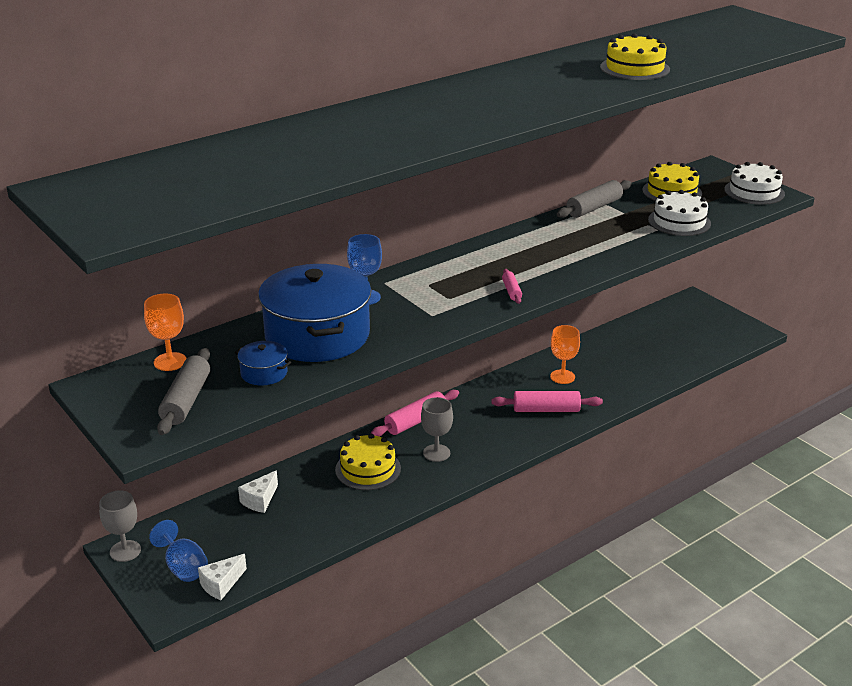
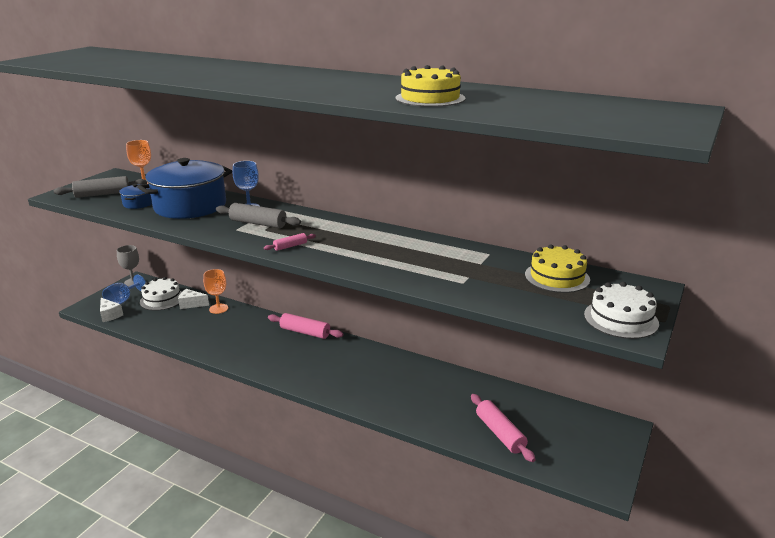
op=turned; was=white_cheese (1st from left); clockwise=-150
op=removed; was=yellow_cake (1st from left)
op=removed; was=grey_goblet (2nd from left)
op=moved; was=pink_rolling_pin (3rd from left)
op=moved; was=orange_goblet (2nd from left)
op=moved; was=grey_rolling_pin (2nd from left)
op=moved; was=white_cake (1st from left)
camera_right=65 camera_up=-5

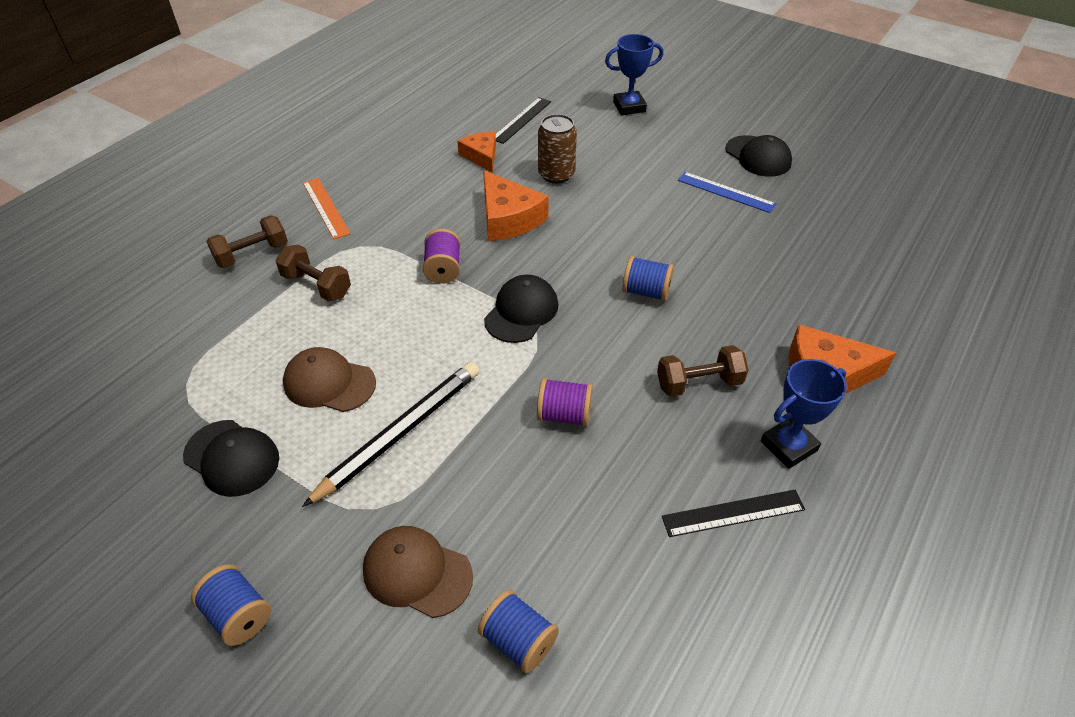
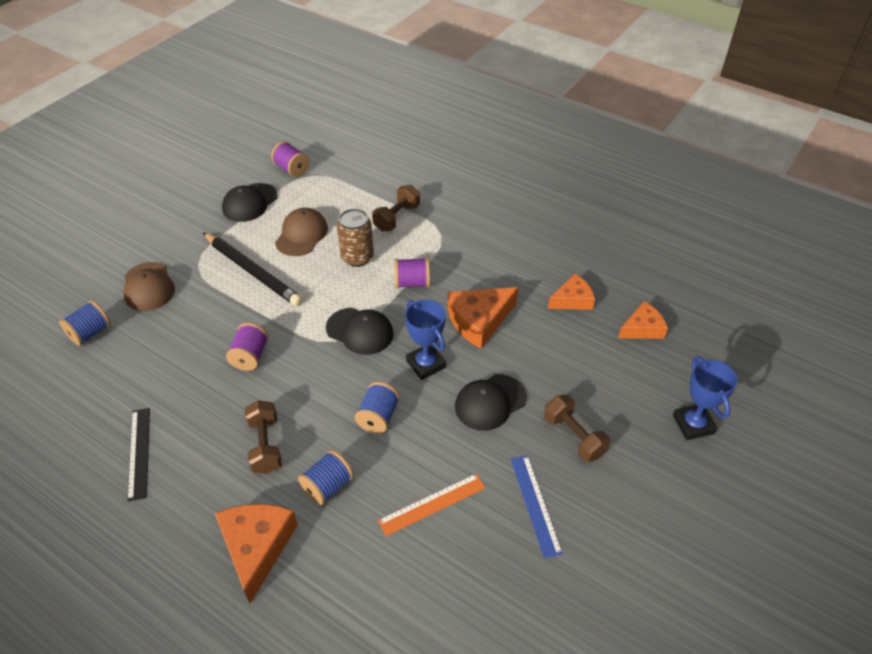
op=moved; was=blue_spool (1st from left in the first image); now=blue_spool (2nd from left)
op=moved; was=brown_dumbbell (1st from left in the first image); now=brown_dumbbell (3rd from left)
op=moved; was=orange_ruler
op=turned; was=brown_cap (2nd from left in the first image); clockwise=135
op=replaced; was=black_ruler (1st from left); now=orange_cheese (4th from left)
op=moved; was=brown_can
op=turned; was=blue_ruler; clockwise=-45
op=moved; was=black_cap (3rd from left)
op=moved; was=blue_trophy (2nd from left in the first image); now=blue_trophy (1st from left)
op=added; now=purple_spool (2nd from left)
camera_right=90 camera_up=0

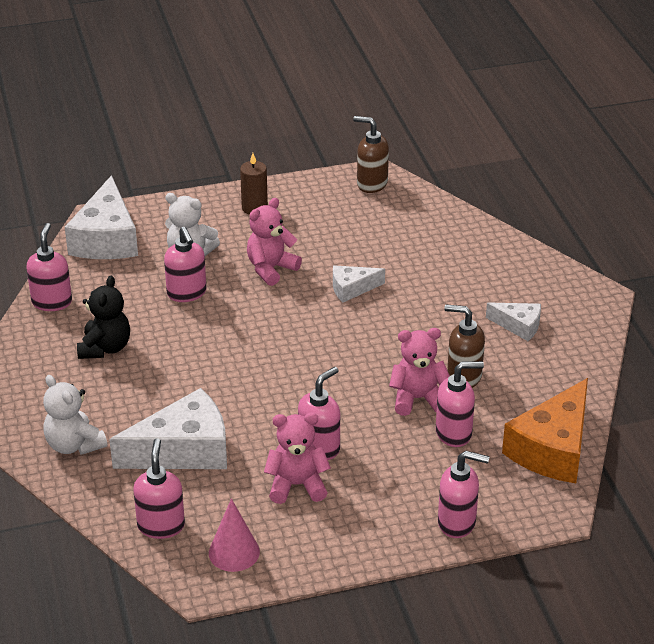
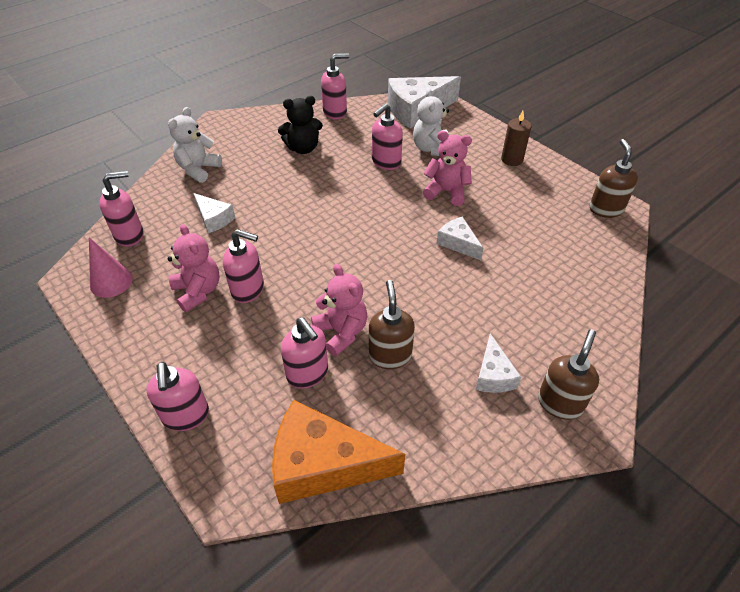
op=resized; was=white_cheese (2nd from left in the first image); ratio=0.52
op=added; now=brown_soap_dispenser (2nd from left)
camera_right=65 camera_up=10

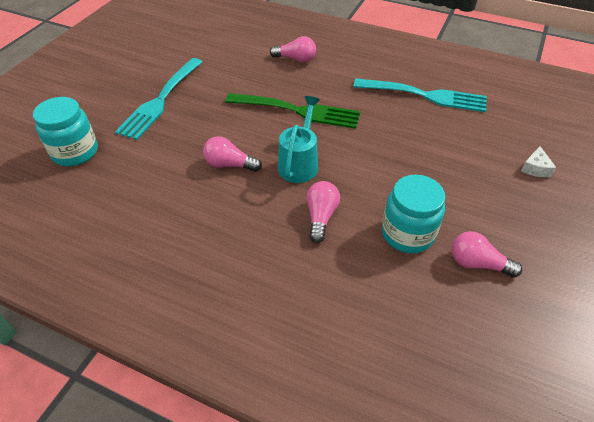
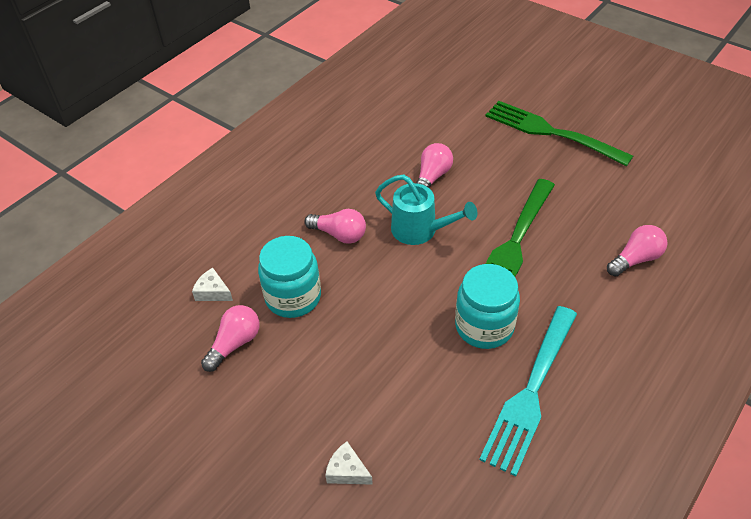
op=moved; was=turquoise_jar (1st from left in the first image); now=turquoise_jar (2nd from left)
op=recoloured; was=turquoise_fork (1st from left); now=green_fork (2nd from left)
op=turned; was=pink_light_bulb (2nd from left in the first image); clockwise=-150
op=added; now=white_cheese (1st from left)
camera_right=105 camera_up=0

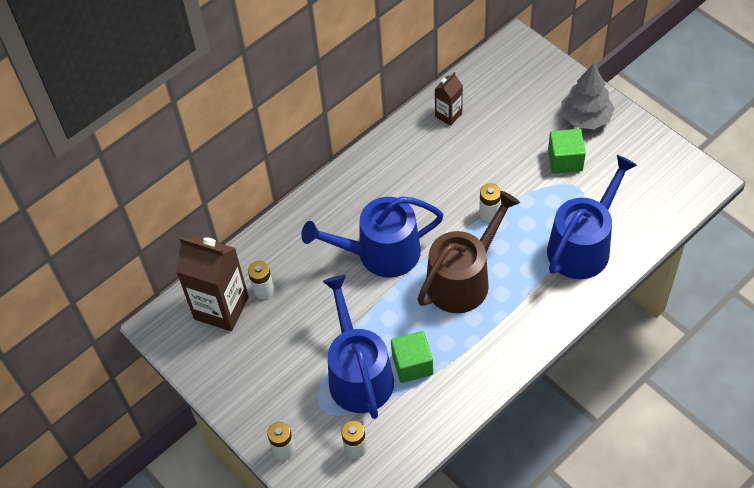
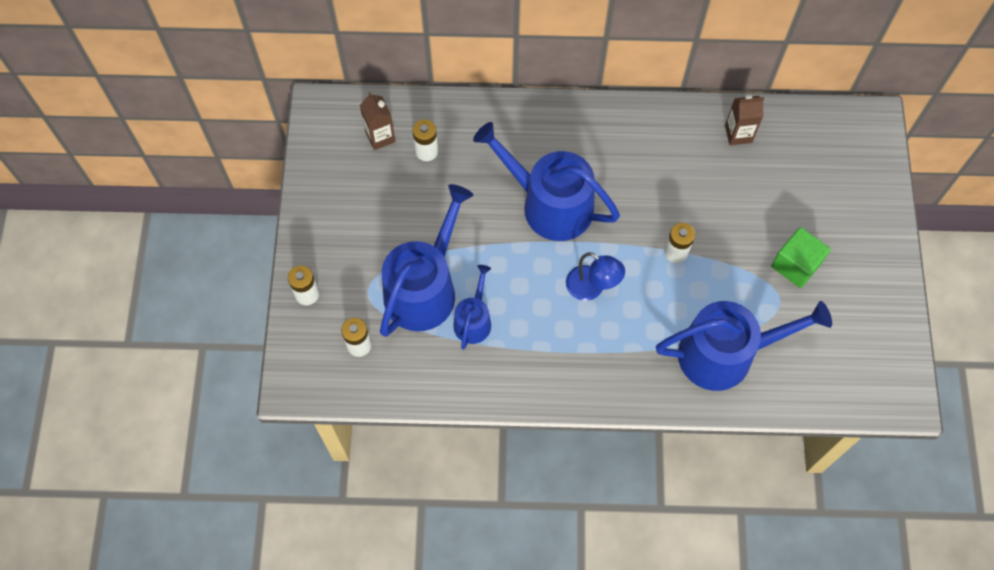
op=resized; was=brown_carton (1st from left); ratio=0.51
op=replaced; was=green_cube (1st from left); now=blue_watering_can (2nd from left)
op=replaced; was=brown_watering_can; now=blue_lamp
op=removed; was=grey_tree
camera_right=40 camera_up=10

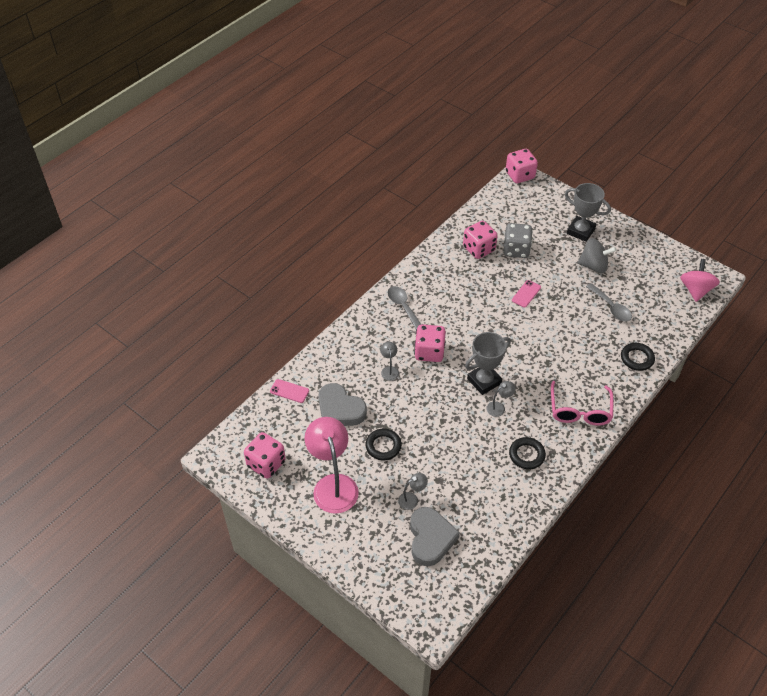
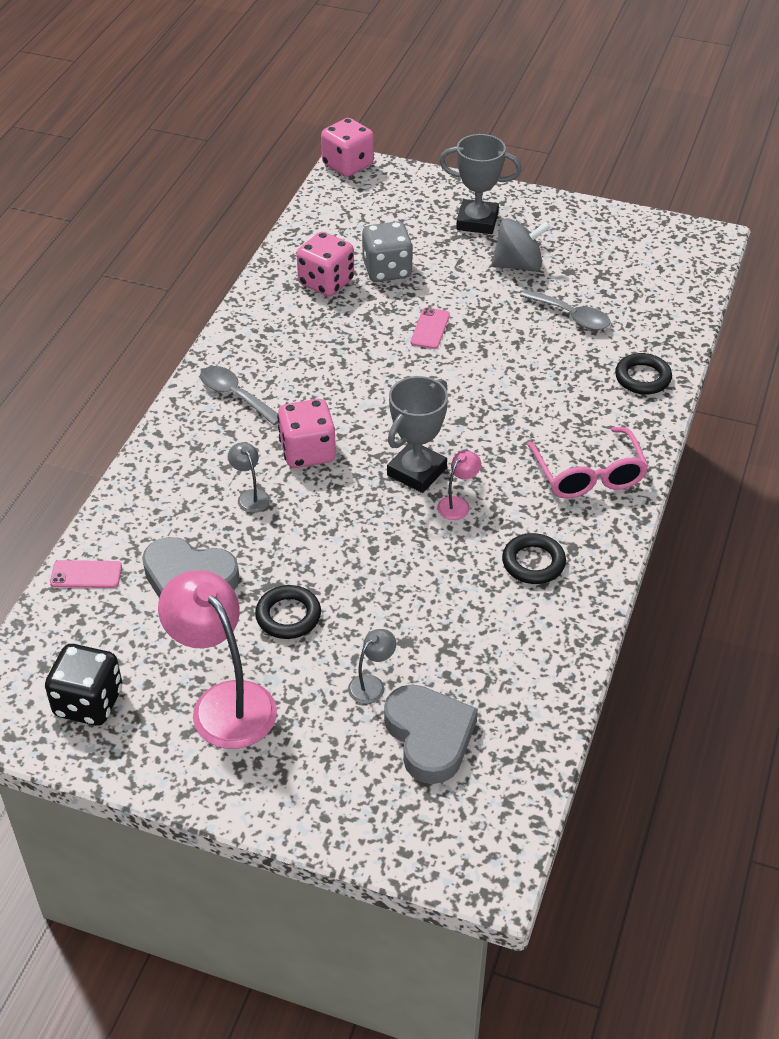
op=recoloured; was=pink_dice (1st from left); now=black_dice
op=recoloured; was=grey_lamp (3rd from left); now=pink_lamp (2nd from left)
op=removed; was=pink_spinning_top
camera_right=-20 camera_up=-5

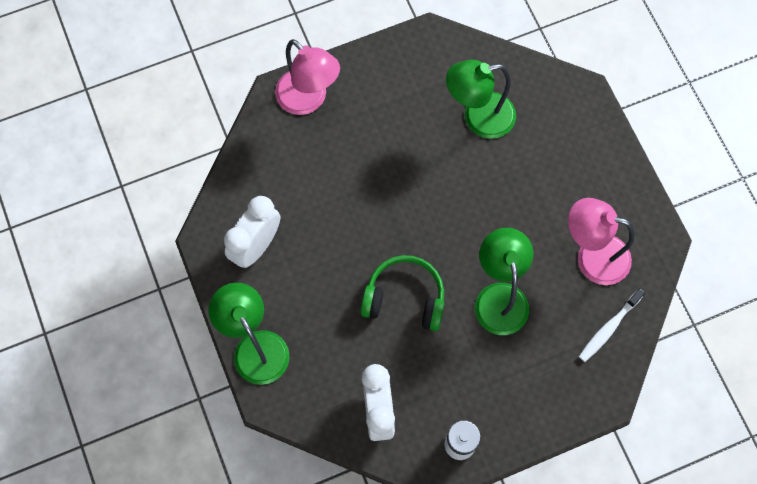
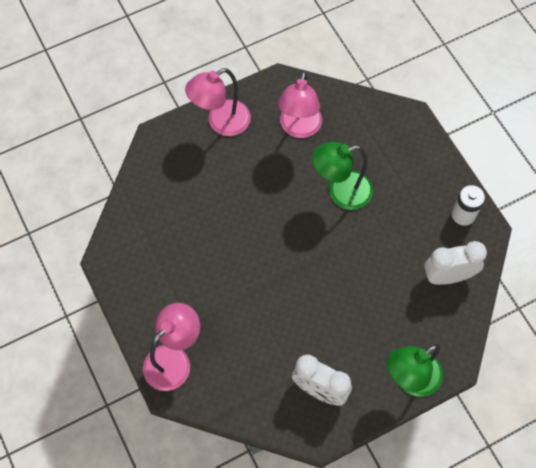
op=removed; was=green_headphones
op=removed; was=green_lamp (2nd from left)
op=removed; was=white_toothbrush
op=added; now=pink_lamp (2nd from left)
camera_right=-95 camera_up=-5

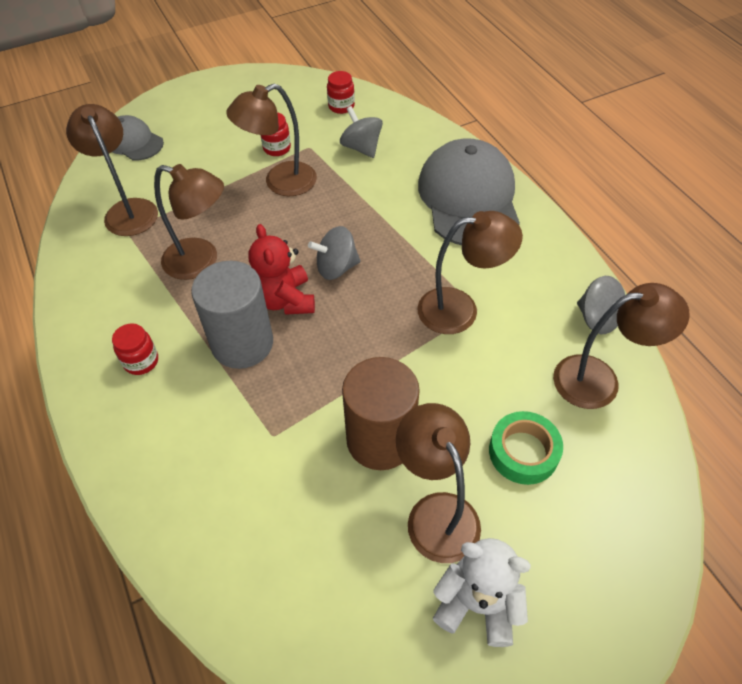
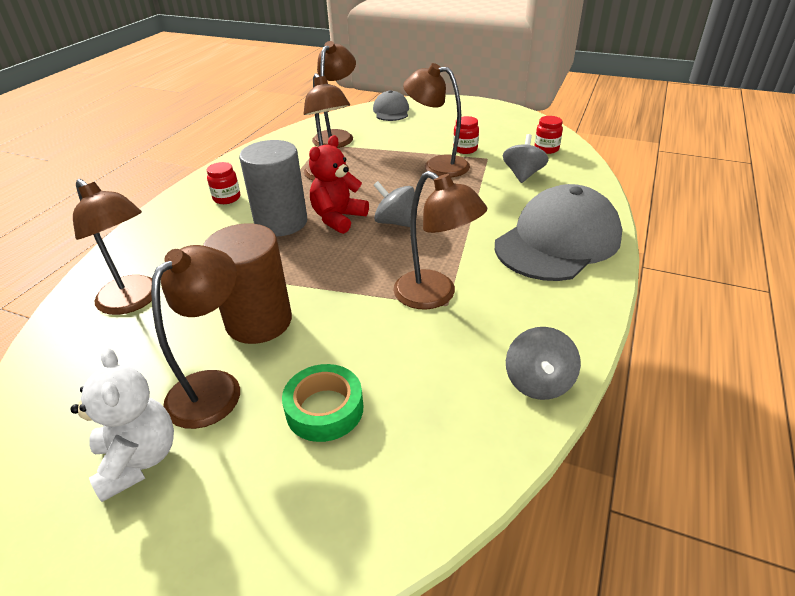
op=moved; was=brown_lamp (6th from left in the first image); now=brown_lamp (1st from left)
camera_right=50 camera_up=-15

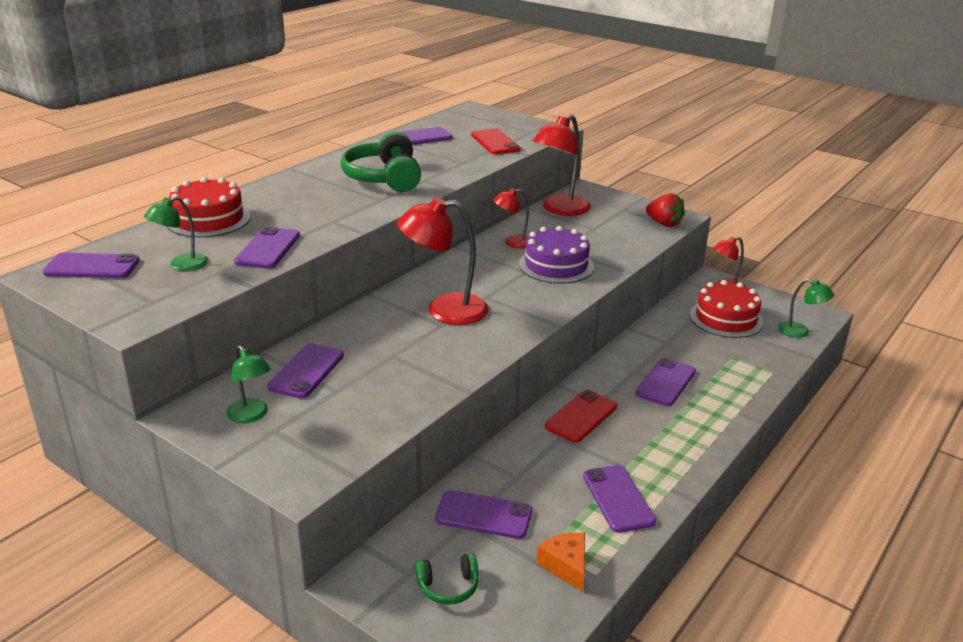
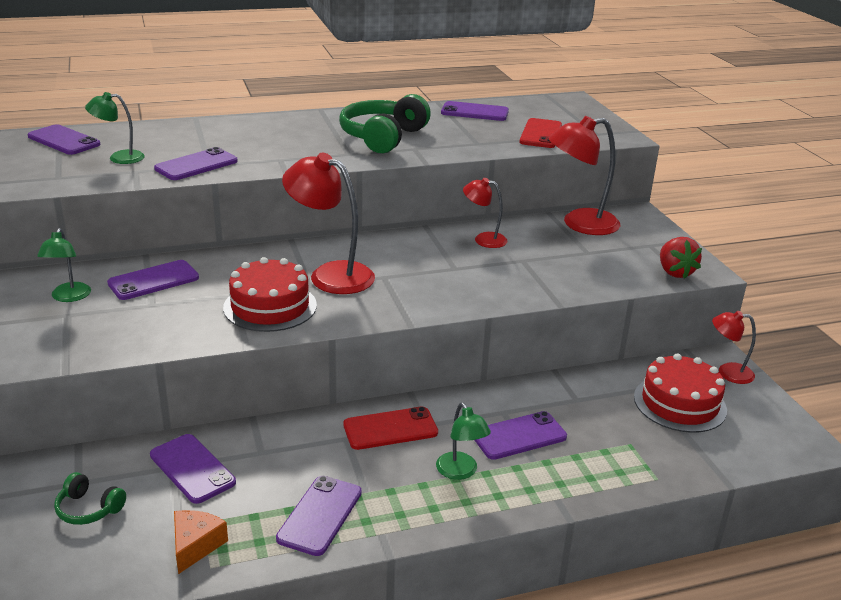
op=moved; was=red_cake (1st from left)
op=removed; was=purple_cake
op=moved; was=green_lamp (3rd from left)
camera_right=35 camera_up=0

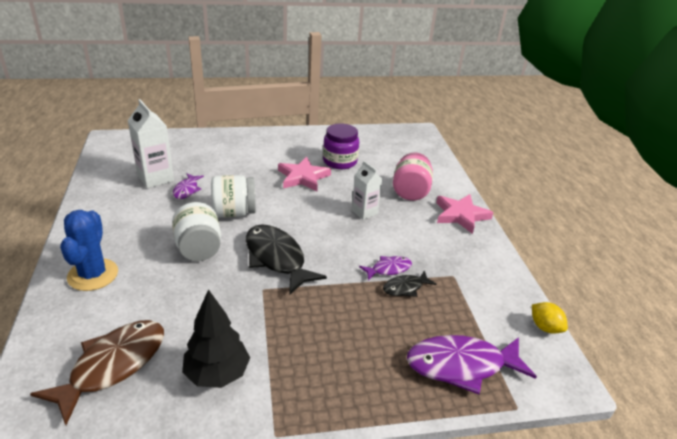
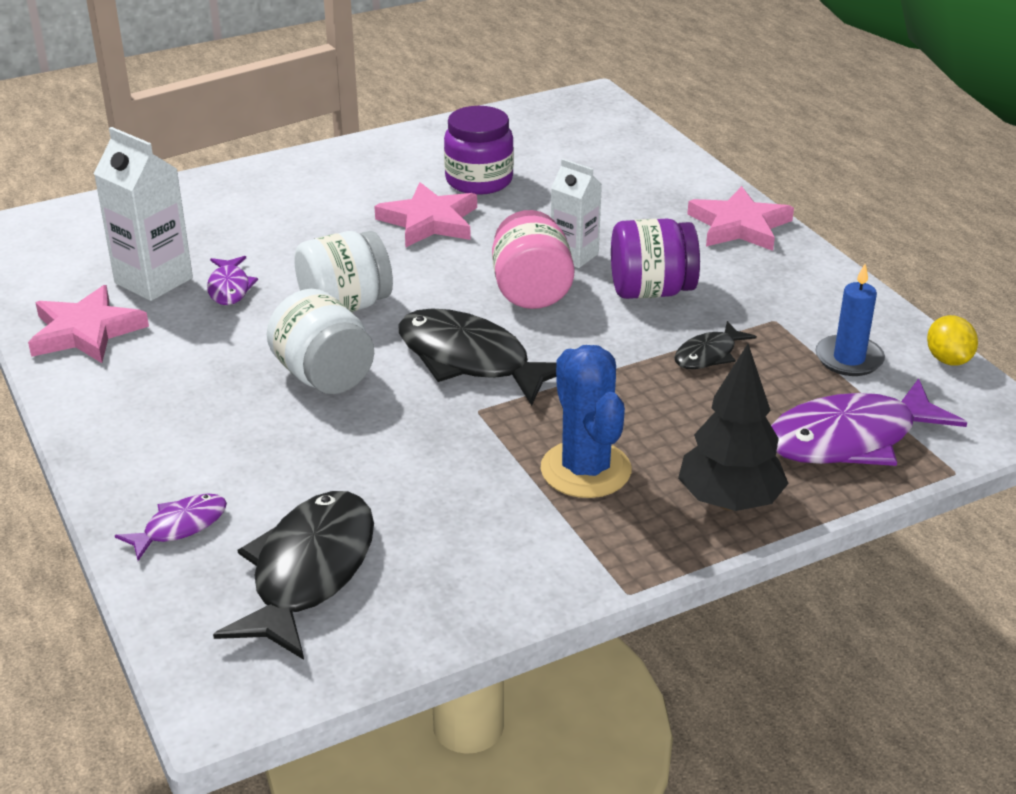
op=recoloured; was=brown_fish; now=black_fish (1st from left)
op=moved; was=blue_cactus
op=moved; was=black_tree
op=moved; was=purple_fish (2nd from left in the first image); now=purple_fish (1st from left)
op=moved; was=pink_jar
op=turned; was=yellow_lemon; clockwise=45
op=added; now=pink_star (1st from left)
op=added; now=purple_jar (2nd from left)
op=added; now=blue_candle
camera_right=-15 camera_up=0

